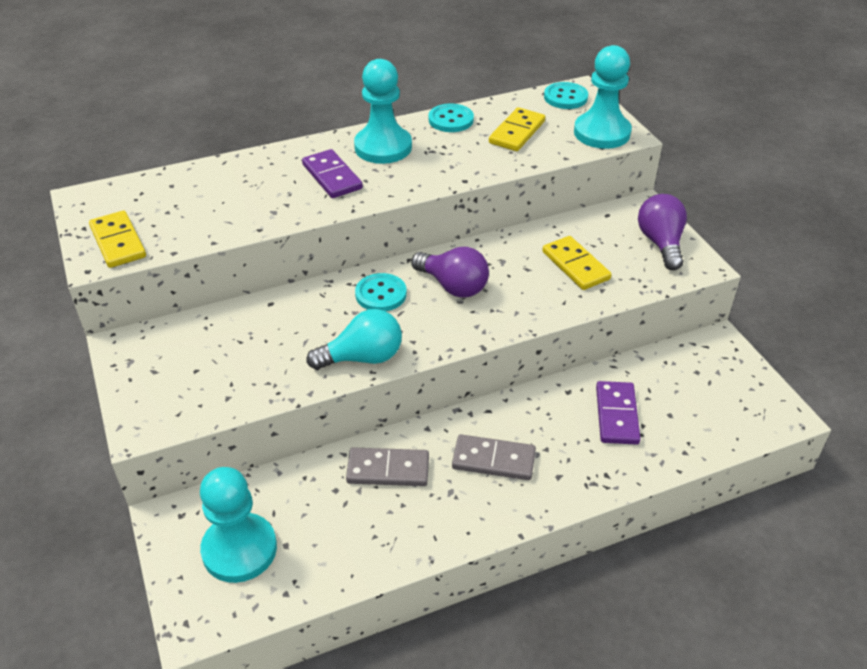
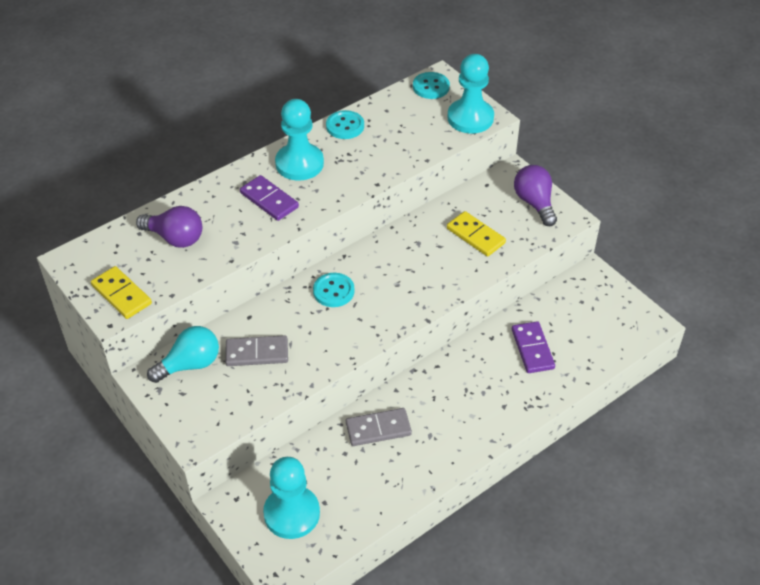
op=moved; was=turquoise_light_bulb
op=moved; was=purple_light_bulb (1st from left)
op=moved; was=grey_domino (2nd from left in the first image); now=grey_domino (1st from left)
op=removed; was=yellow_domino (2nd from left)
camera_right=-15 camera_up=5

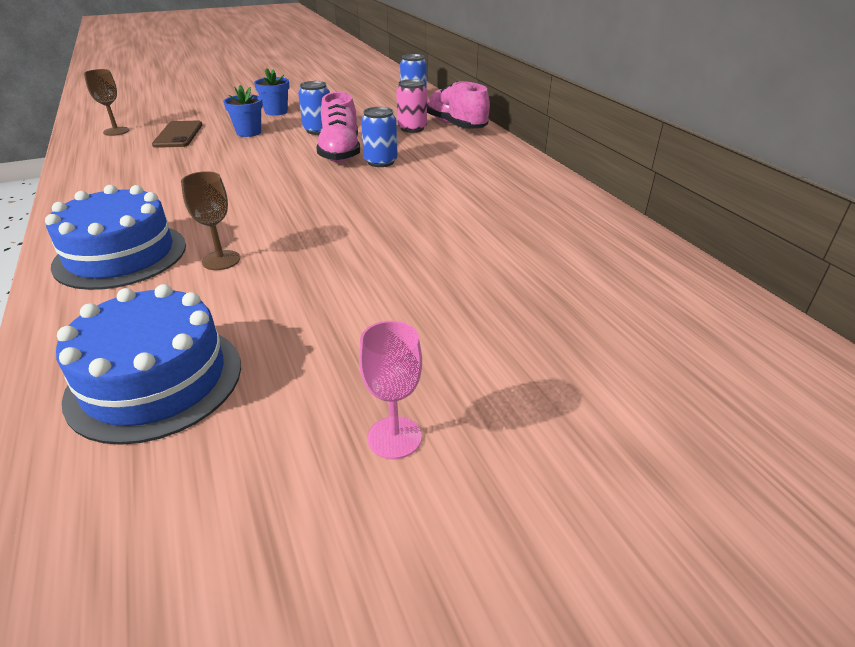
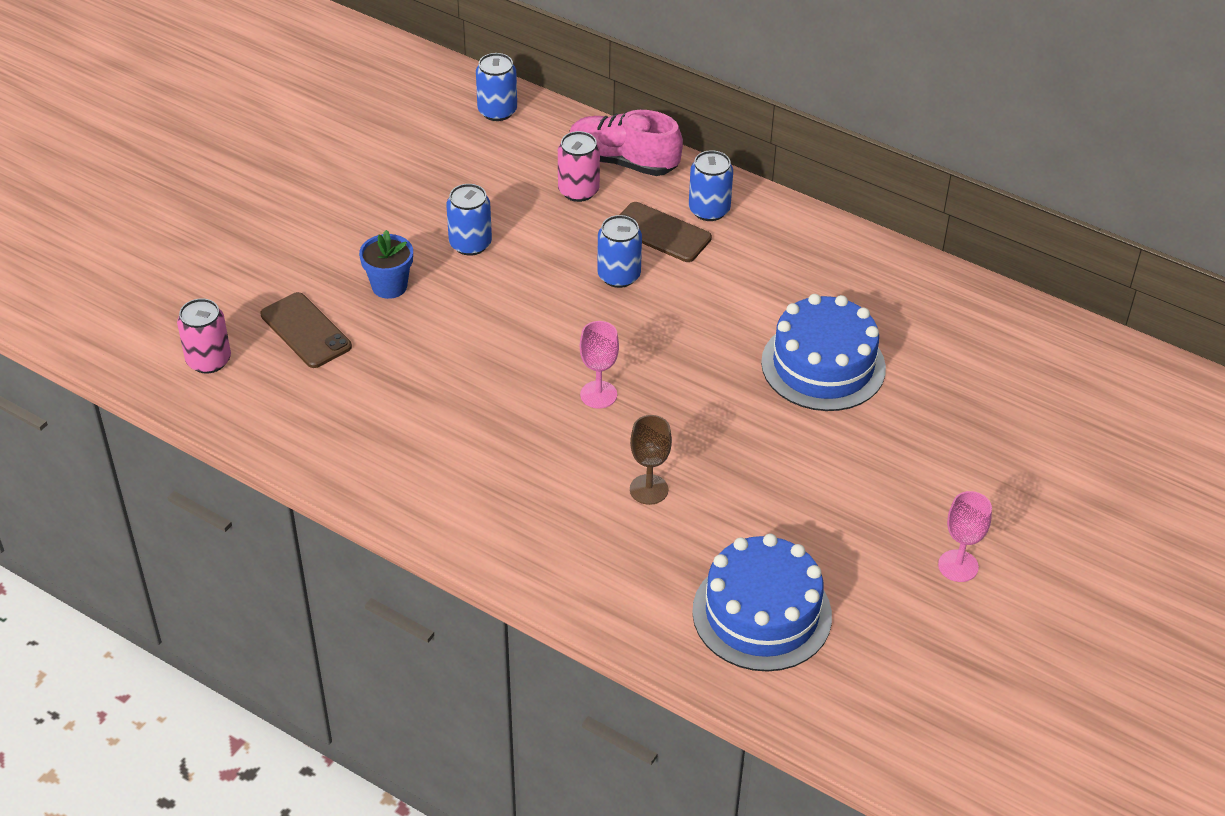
op=moved; was=blue_cake (1st from left in the first image); now=blue_cake (2nd from left)
op=replaced; was=brown_goblet (1st from left); now=pink_can (1st from left)
op=removed; was=blue_flower_pot (2nd from left)
op=removed; was=pink_shoe (1st from left)
op=added; now=pink_goblet (1st from left)
op=added; now=brown_phone (2nd from left)
op=added; now=blue_can (4th from left)
camera_right=-35 camera_up=10

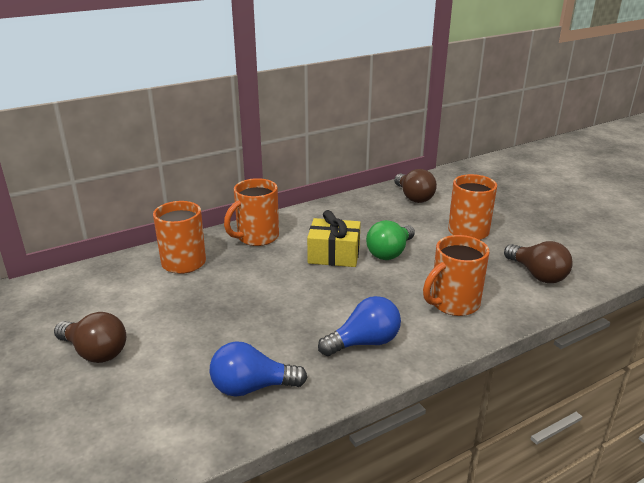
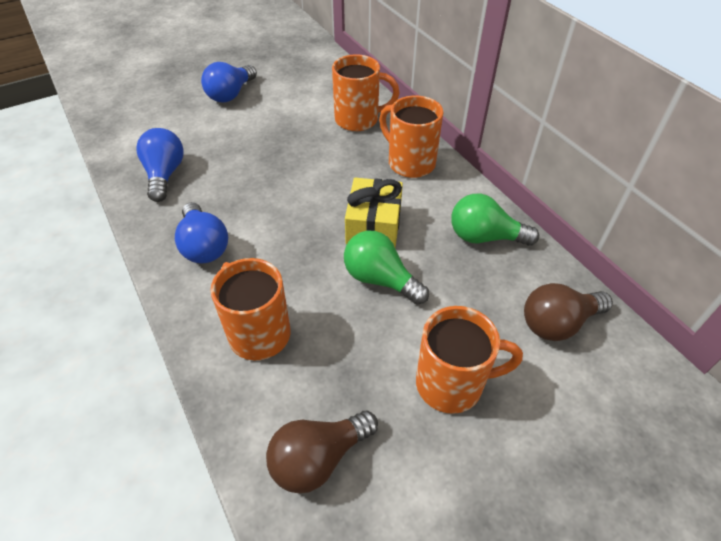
op=recoloured; was=brown_light_bulb (1st from left); now=blue_light_bulb (3rd from left)
op=added; now=green_light_bulb (2nd from left)
camera_right=90 camera_up=20

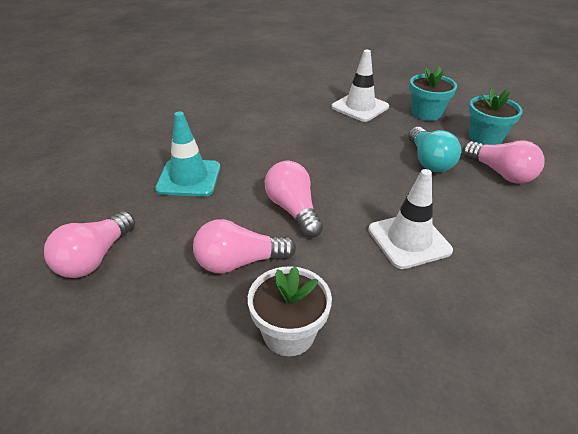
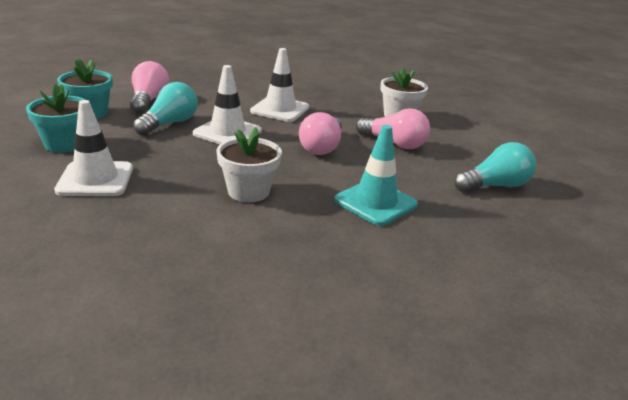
op=recoloured; was=pink_light_bulb (1st from left); now=turquoise_light_bulb (2nd from left)
op=added; now=white_traffic_cone (2nd from left)
op=added; now=white_flower_pot (1st from left)
camera_right=-140 camera_up=-10

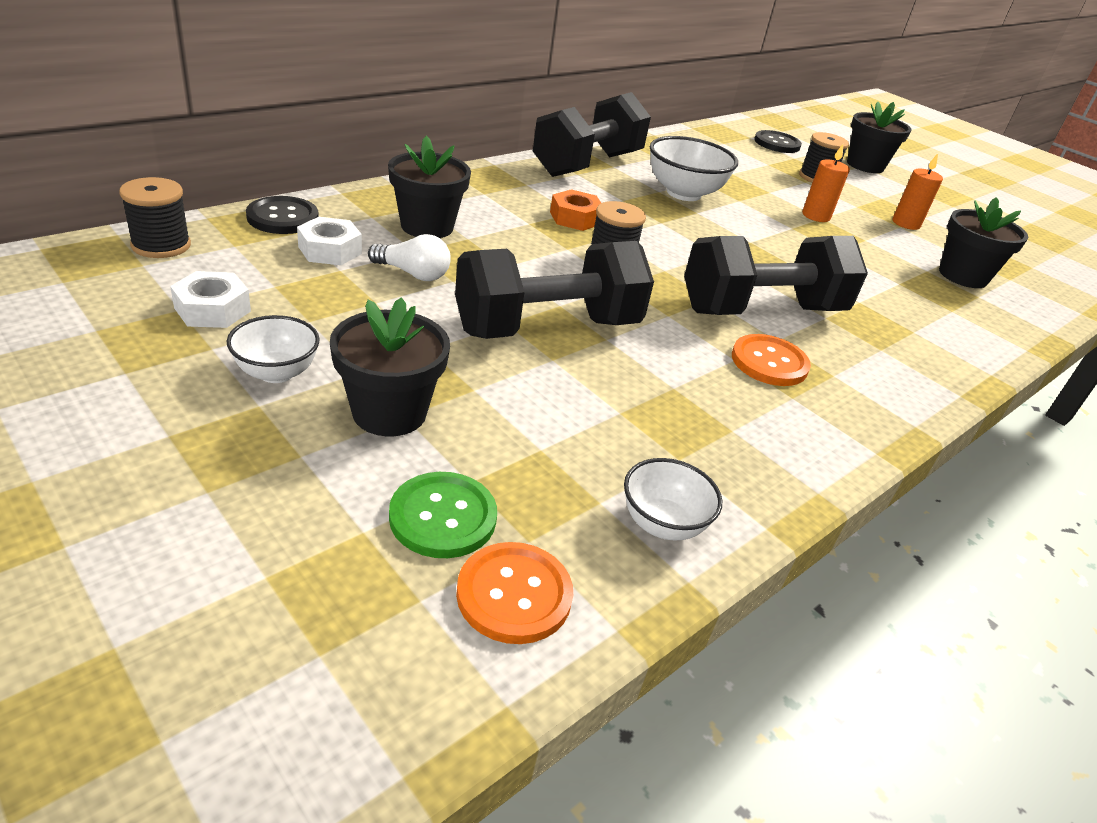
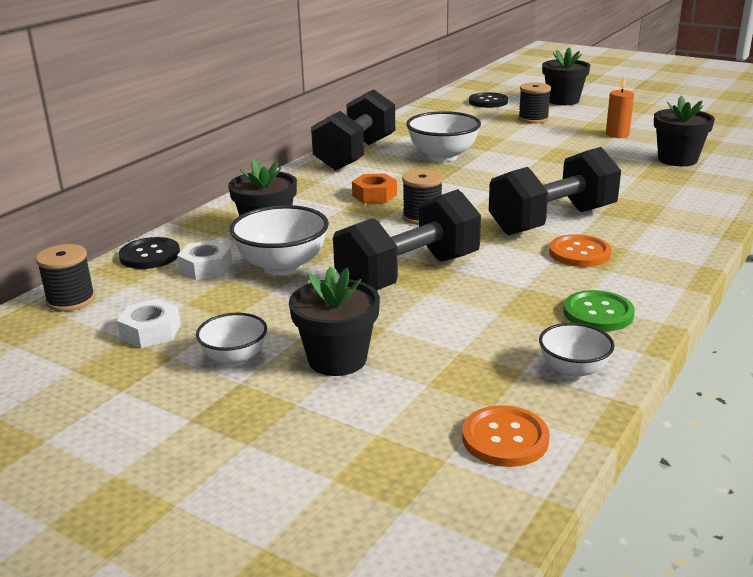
op=replaced; was=white_light_bulb; now=white_bowl (2nd from left)
op=moved; was=green_button
op=removed; was=orange_candle (1st from left)
camera_right=-10 camera_up=-10

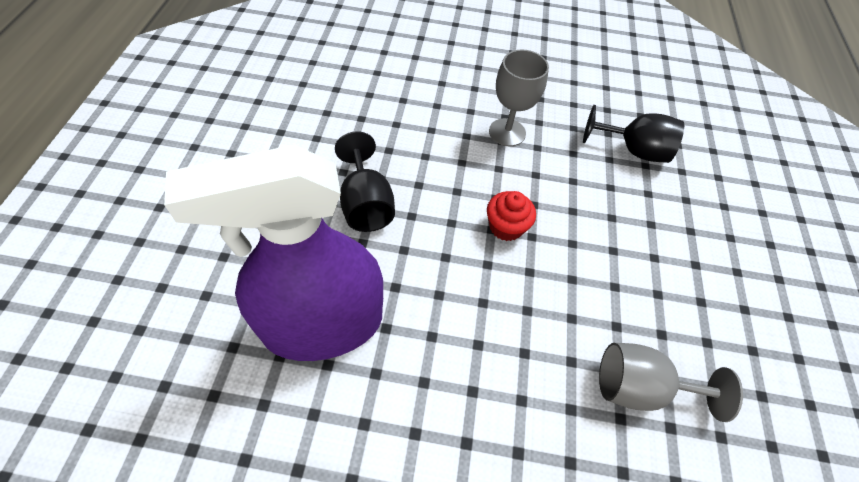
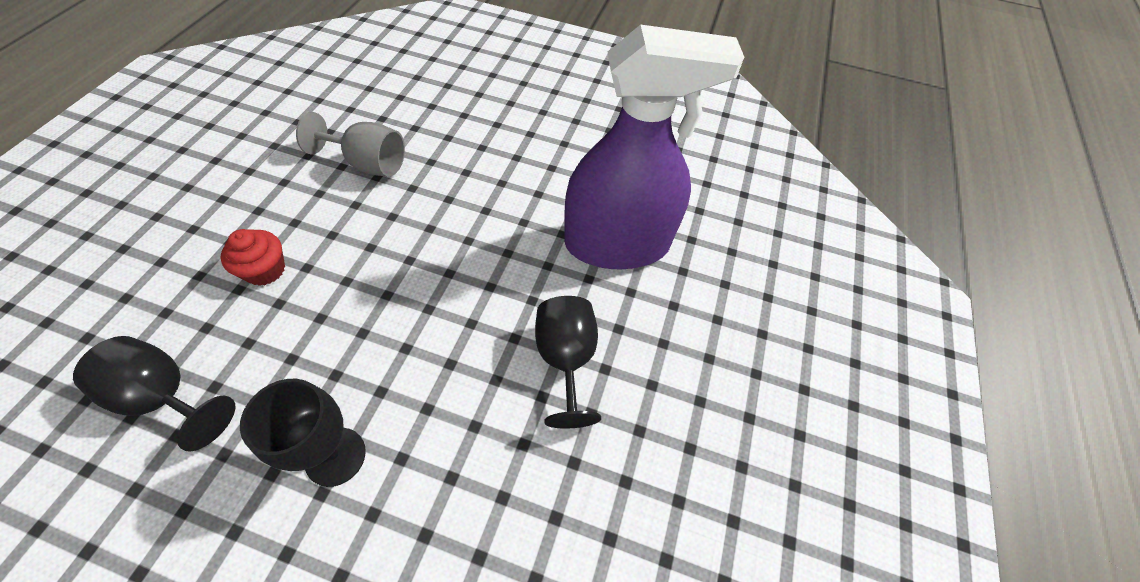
op=moved; was=red_cupcake
op=recoloured; was=grey_goblet (1st from left); now=black_goblet (2nd from left)
camera_right=-170 camera_up=0

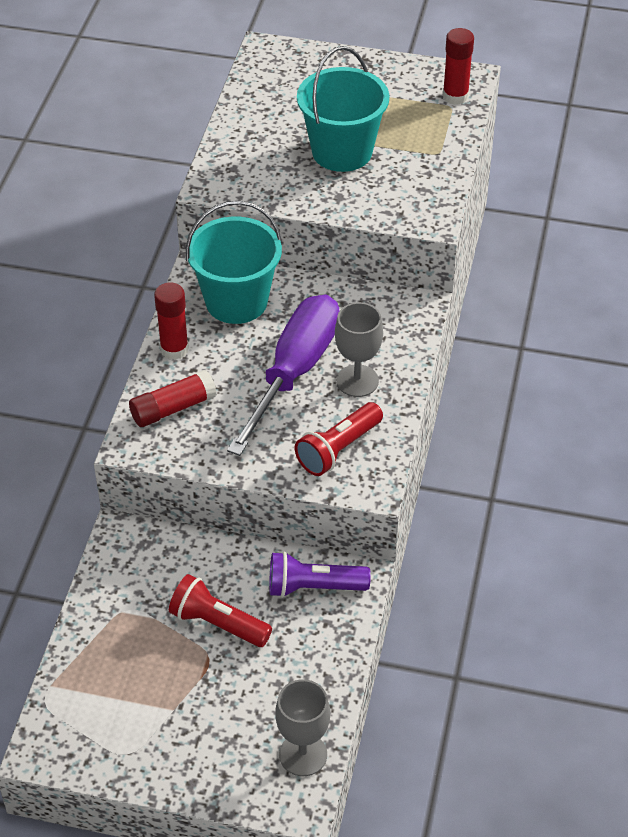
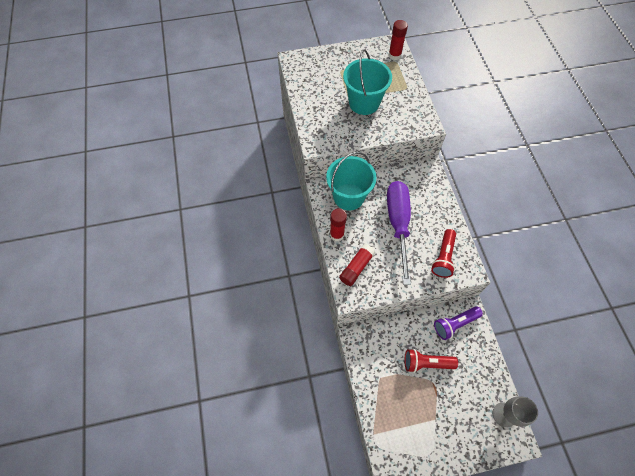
op=removed; was=grey_goblet (2nd from left)
camera_right=-25 camera_up=15

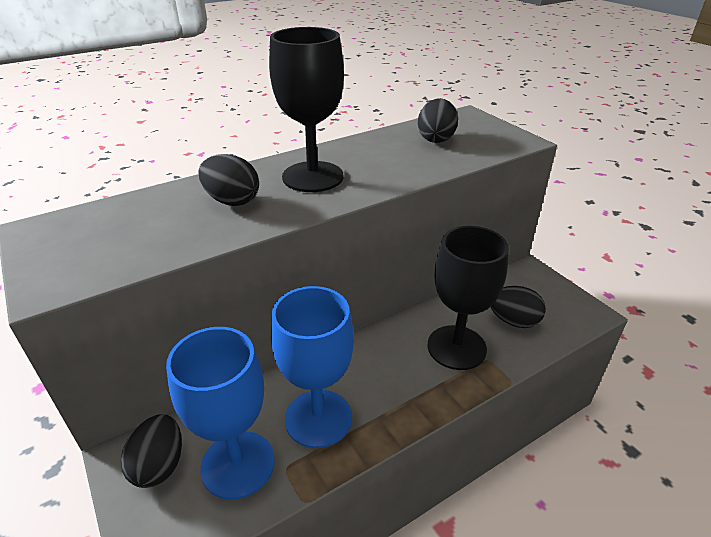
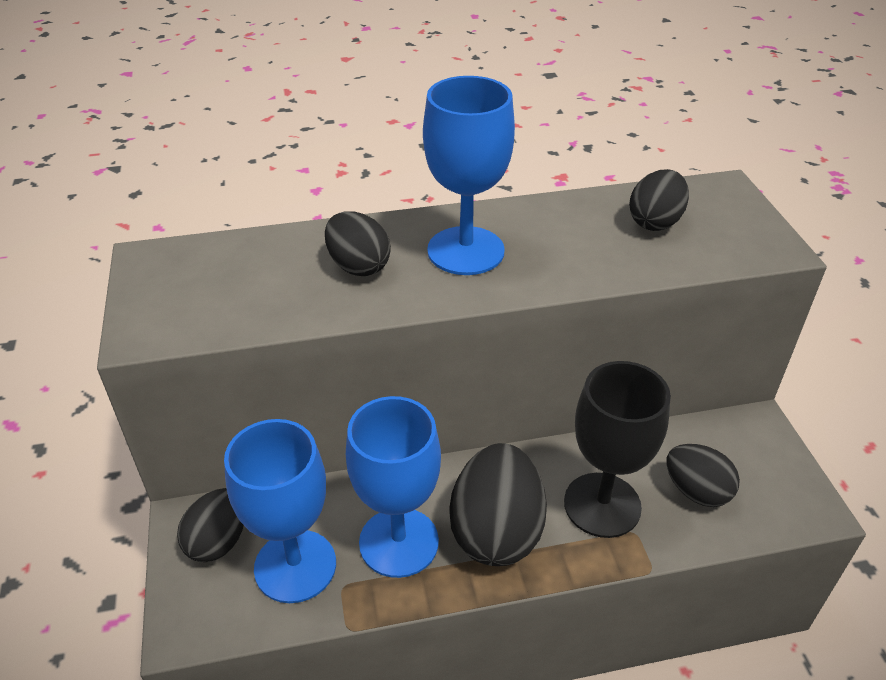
op=recoloured; was=black_goblet (1st from left); now=blue_goblet (3rd from left)
op=added; now=black_egg (3rd from left)
camera_right=20 camera_up=5

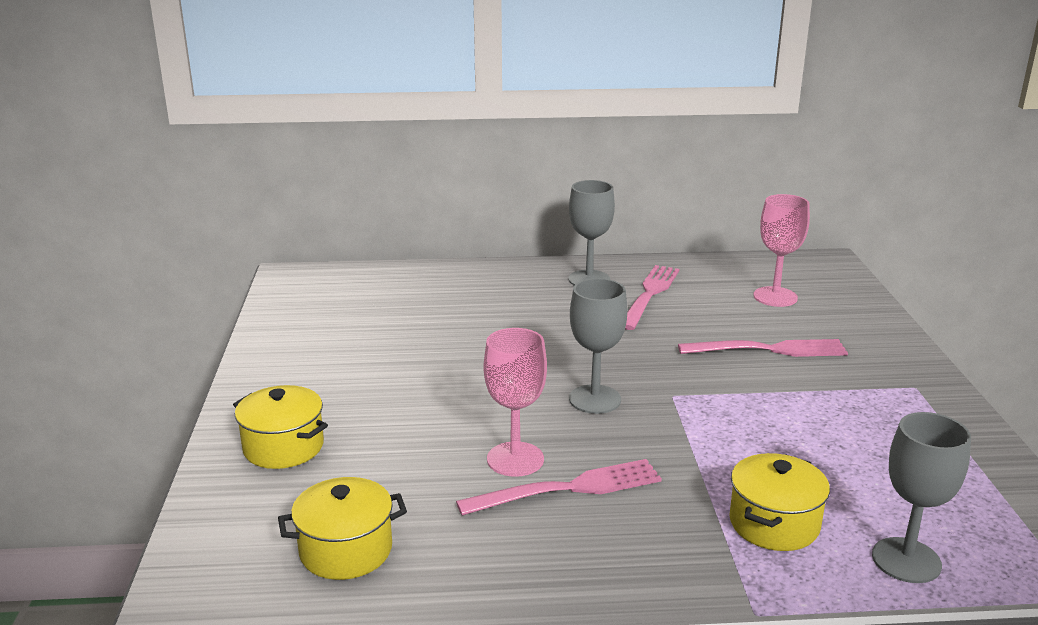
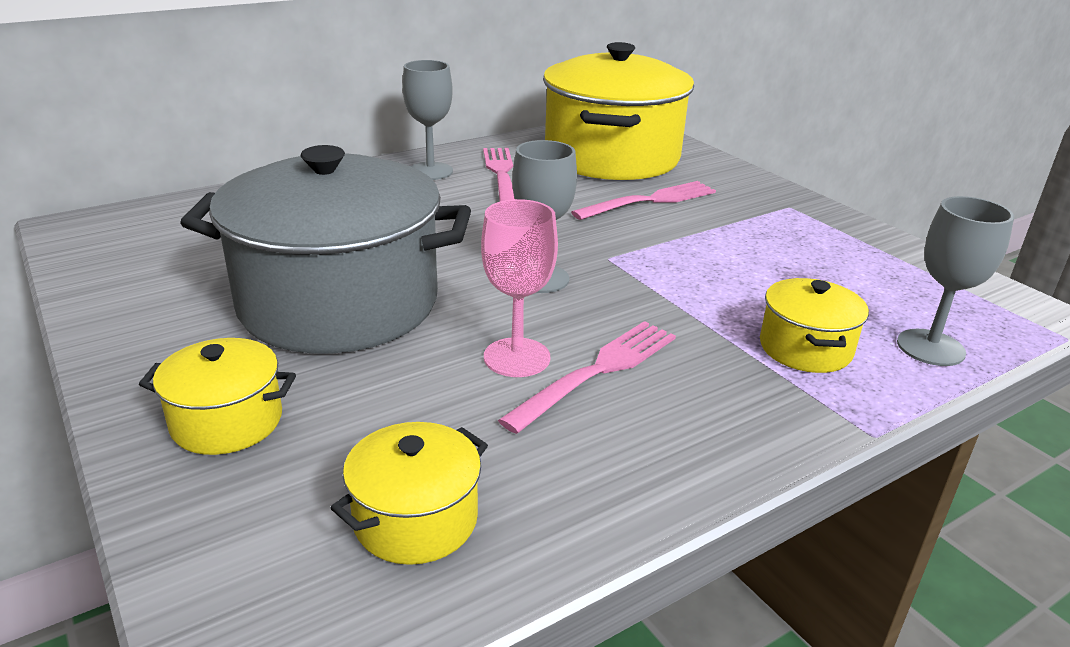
op=replaced; was=pink_goblet (2nd from left); now=yellow_pot (3rd from left)
op=added; now=grey_pot
camera_right=-30 camera_up=5

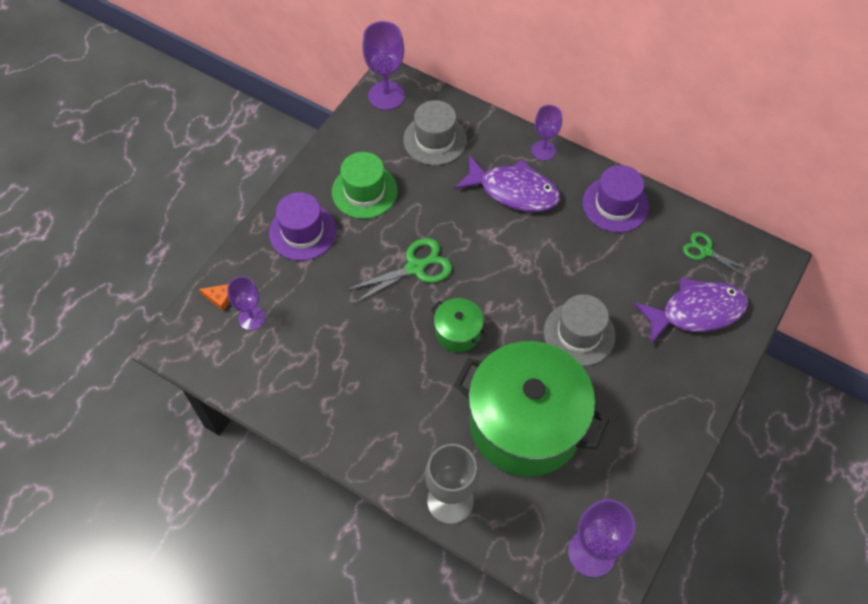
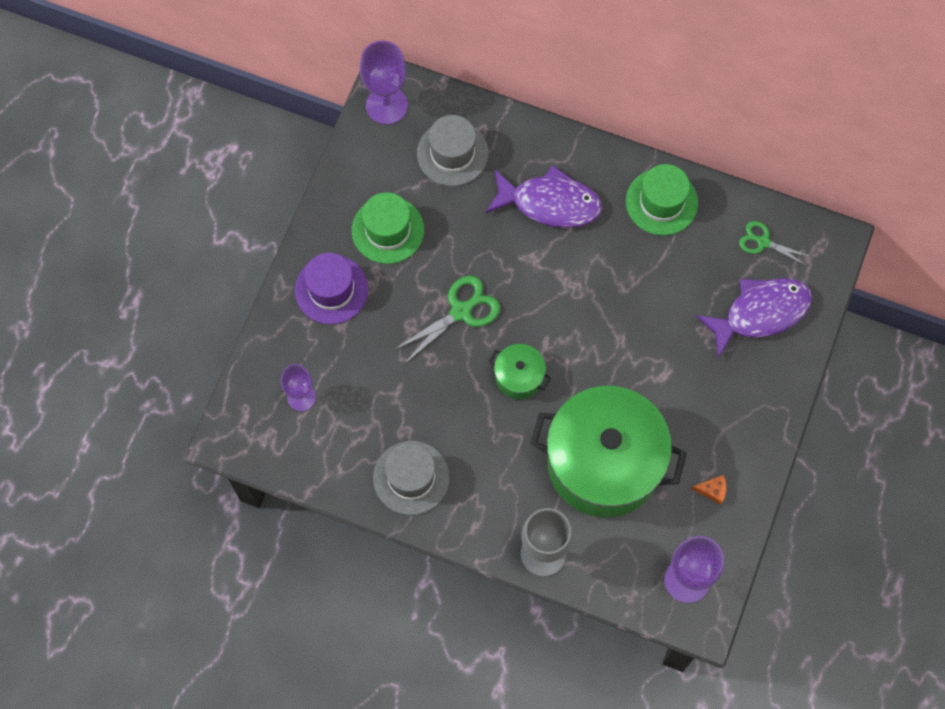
op=moved; was=orange_cheese
op=removed; was=purple_goblet (3rd from left)
op=moved; was=grey_hat (2nd from left in the first image); now=grey_hat (1st from left)
op=recoloured; was=purple_hat (2nd from left); now=green_hat (2nd from left)
camera_right=-10 camera_up=10

